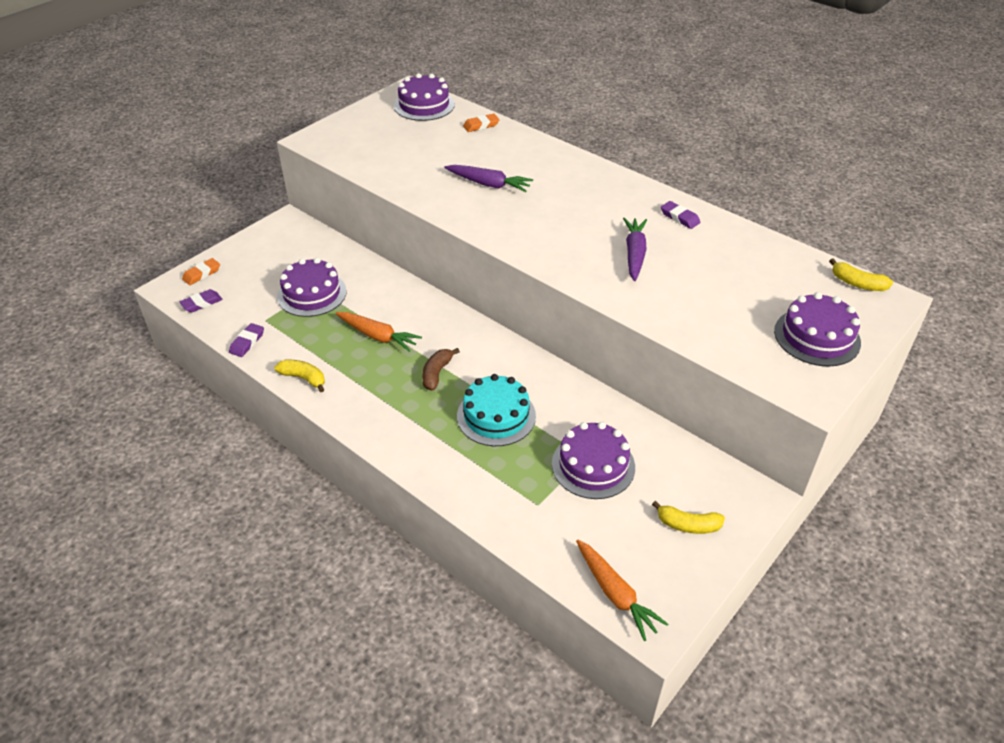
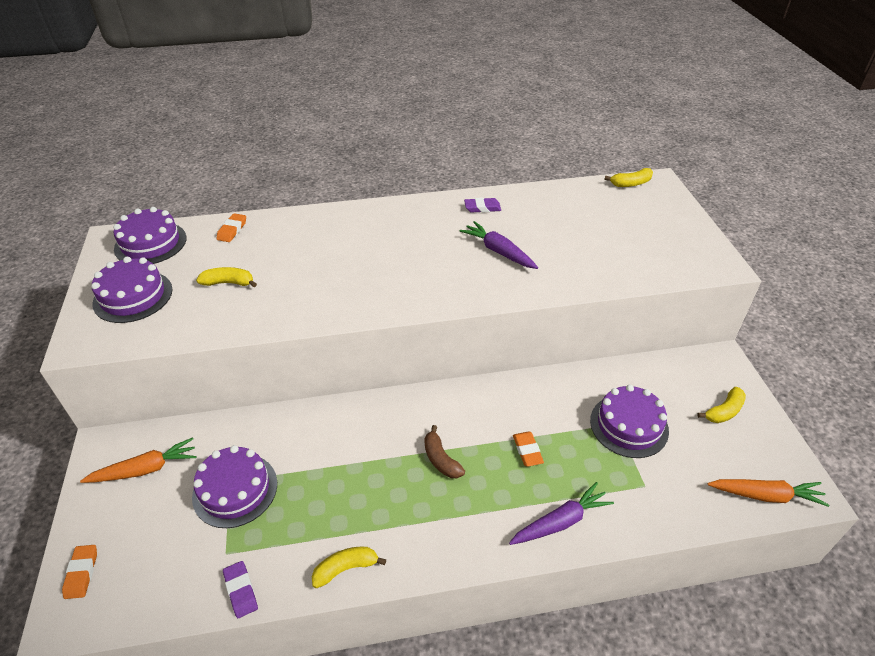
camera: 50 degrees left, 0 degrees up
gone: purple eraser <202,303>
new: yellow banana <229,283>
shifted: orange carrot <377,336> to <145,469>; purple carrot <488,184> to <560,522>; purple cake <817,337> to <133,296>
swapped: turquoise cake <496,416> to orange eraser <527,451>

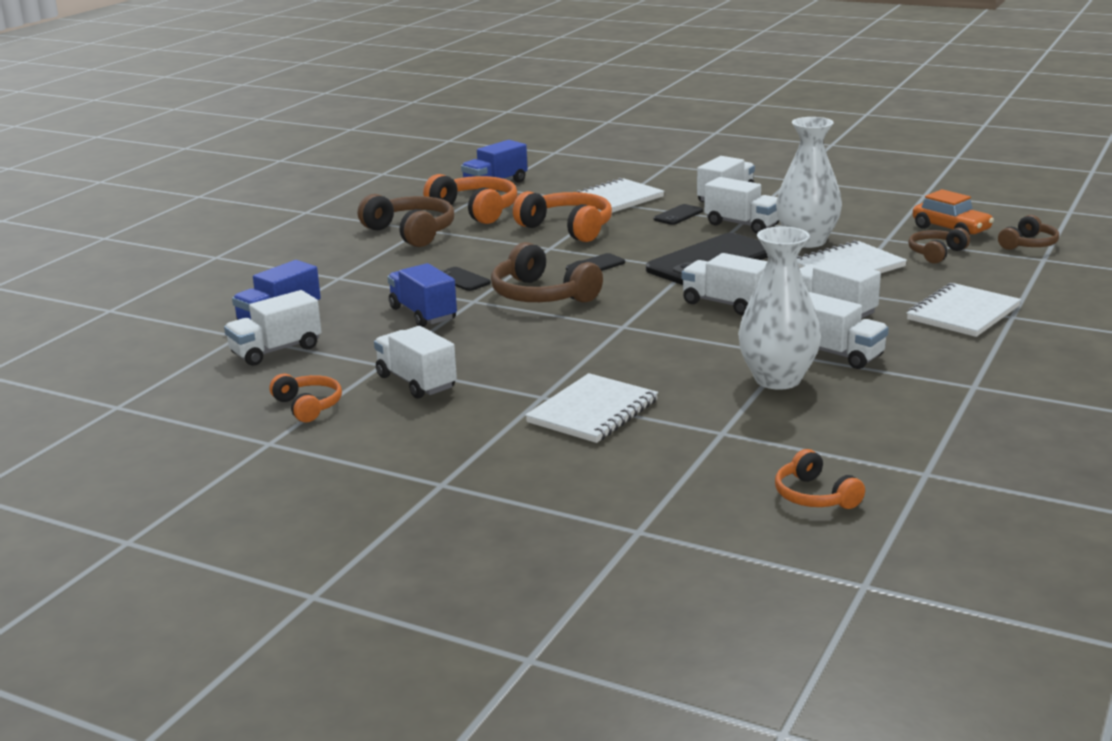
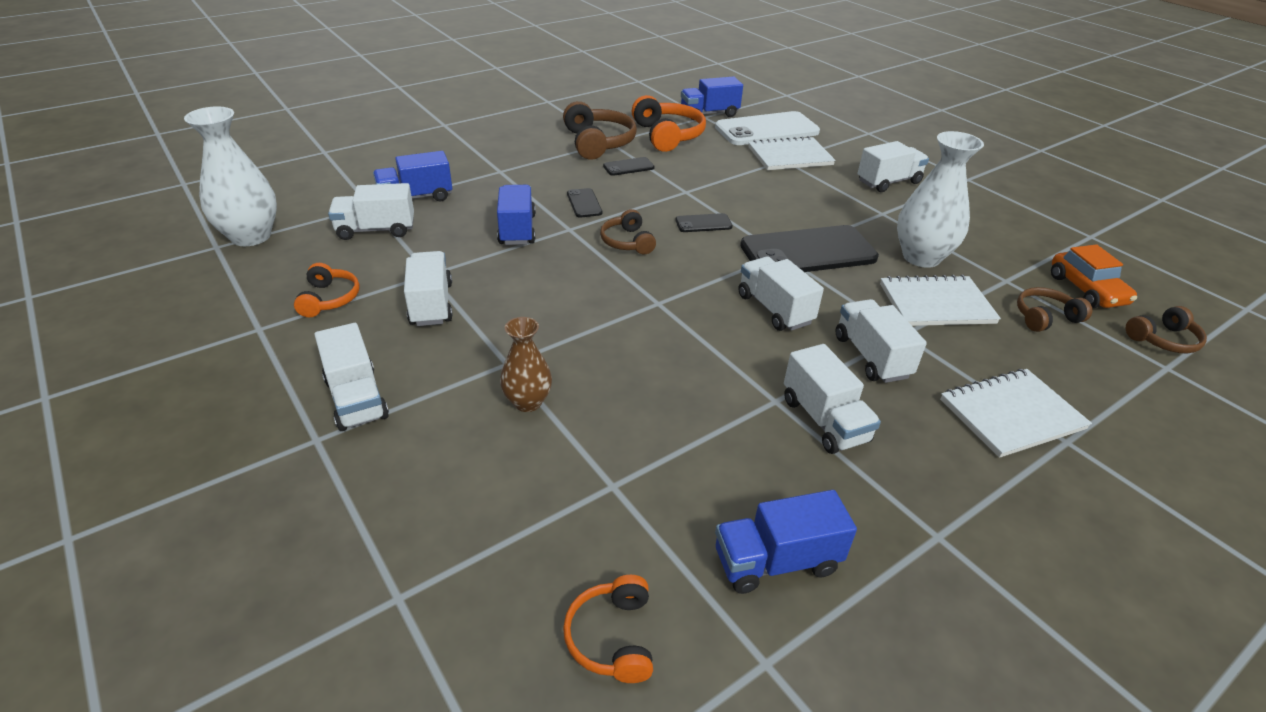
camera: 25 degrees right, 15 degrees up
gone: orange headphones <568,228>
new: white phone <766,130>; blue truck <776,561>
shifted: black phone <678,215> to <628,167>; white truck <742,225> to <356,399>; white vase <777,379> to <251,236>
swapped: white notebook <593,411> to brown vase <527,402>
scaled: brown headphones <541,295> = <627,242> x0.59

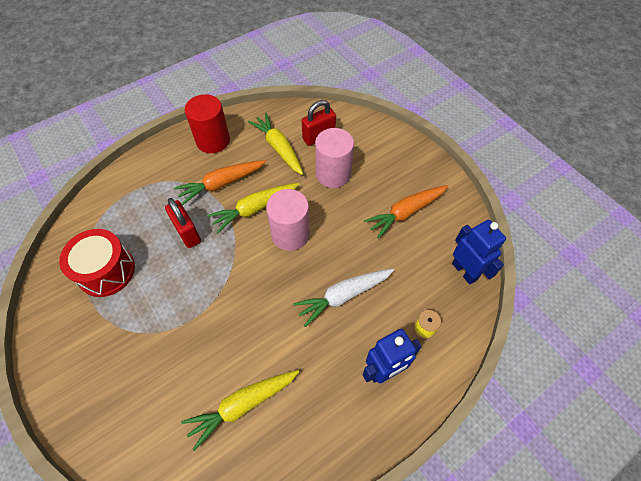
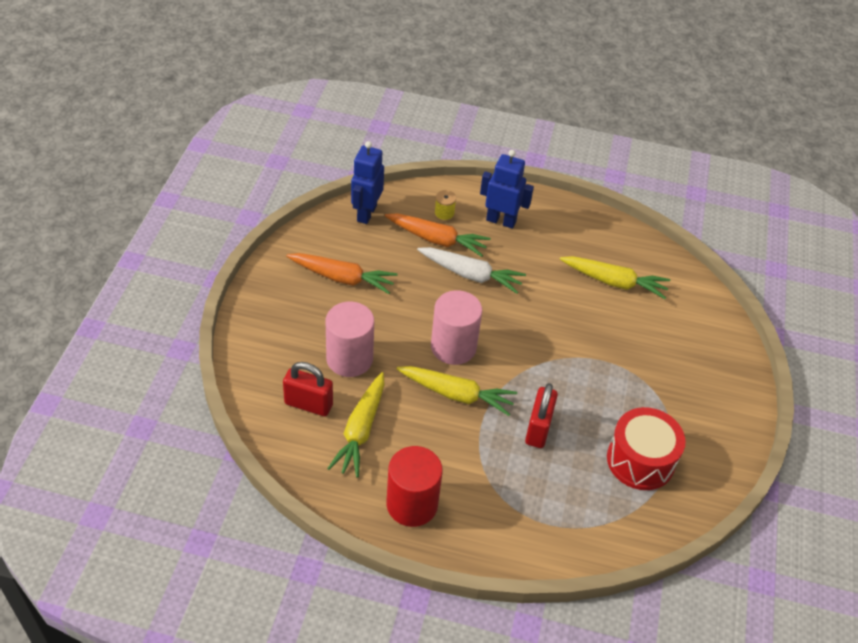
camera: 135 degrees left, 10 degrees down
shifted: orange carrot <221,184> to <437,239>

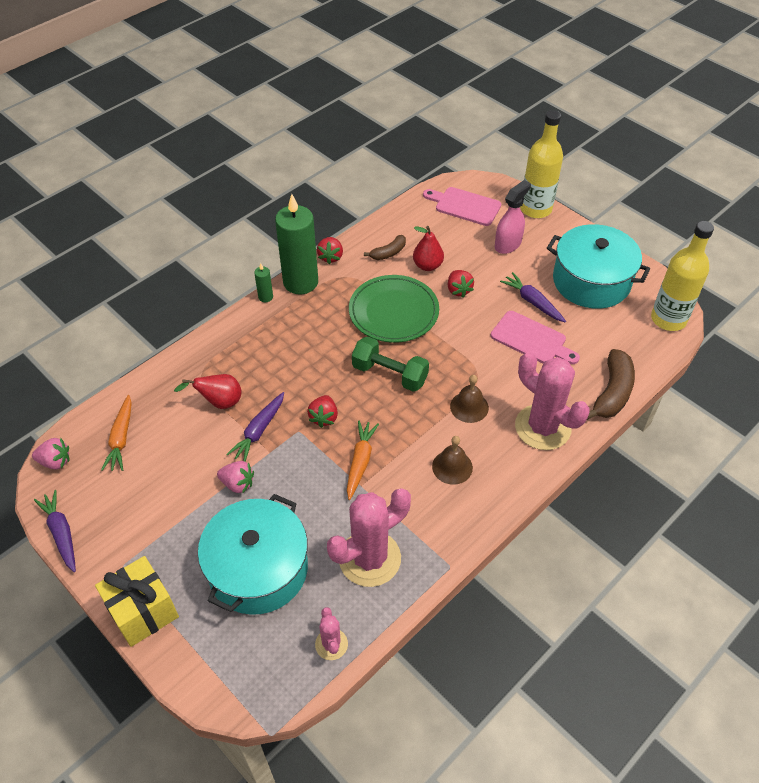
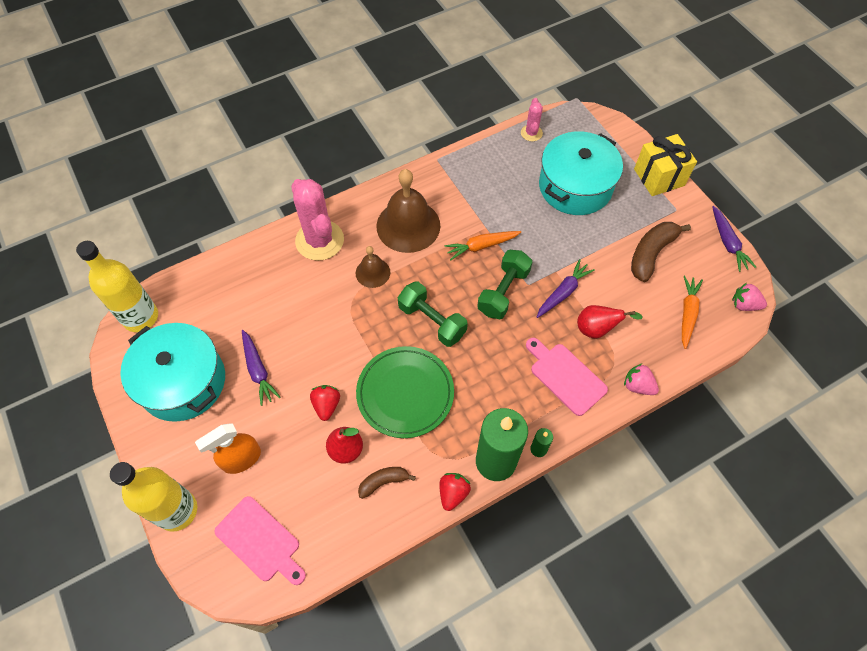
camera: 165 degrees left, 10 degrees up
gone: pink cactus <369,558>
shifted: pink strawberry <237,484> to <638,386>; pink cutting board <531,339> to <565,376>; brown banana <612,392> to <651,254>
swapped: red strawberry <324,417> to green dumbbell <503,292>
repainted: pink spray bottle <508,244> to orange spray bottle <241,459>
rotated: orange carrot <360,461> = <481,246> 45 degrees clockwise
scaled: brown bell <452,467> = <408,225> x1.91

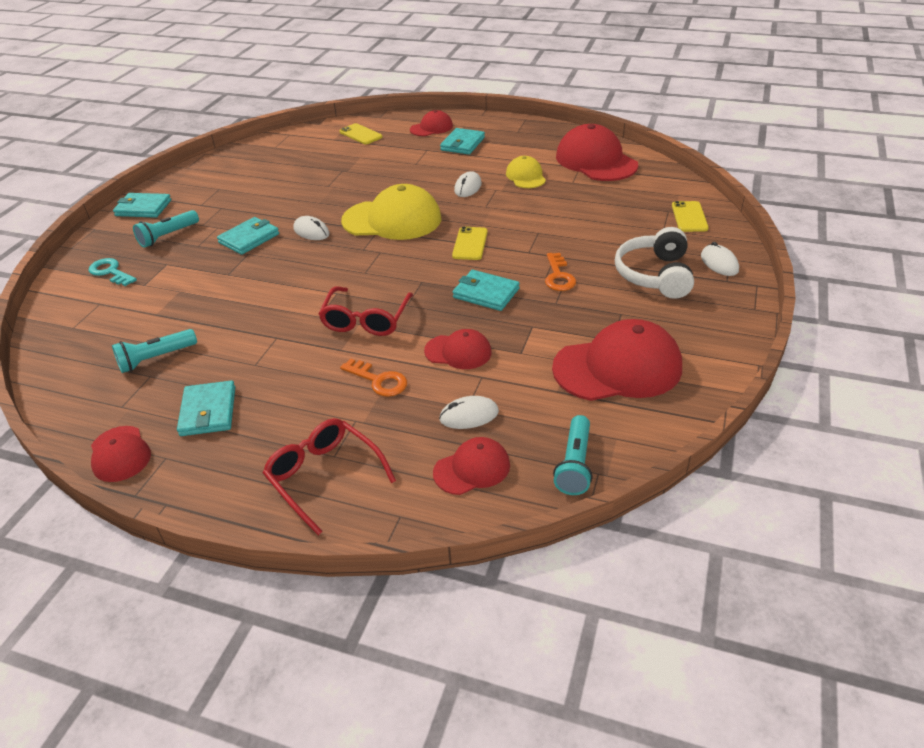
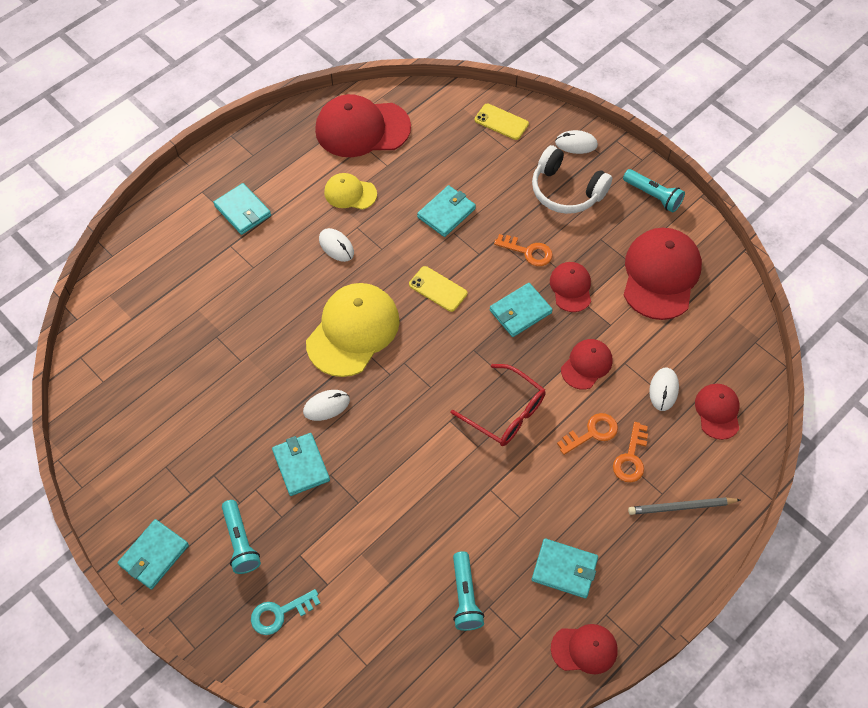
camera: 65 degrees left, 20 degrees up
gone: yellow phone <361,134>
new: turquoise wallet <446,213>; orange key <631,457>
shifted: red cap <431,128> to <571,288>; turquoise flashlight <574,464> to <653,196>
swapped: red glasses <324,477> to grey pencil <681,507>

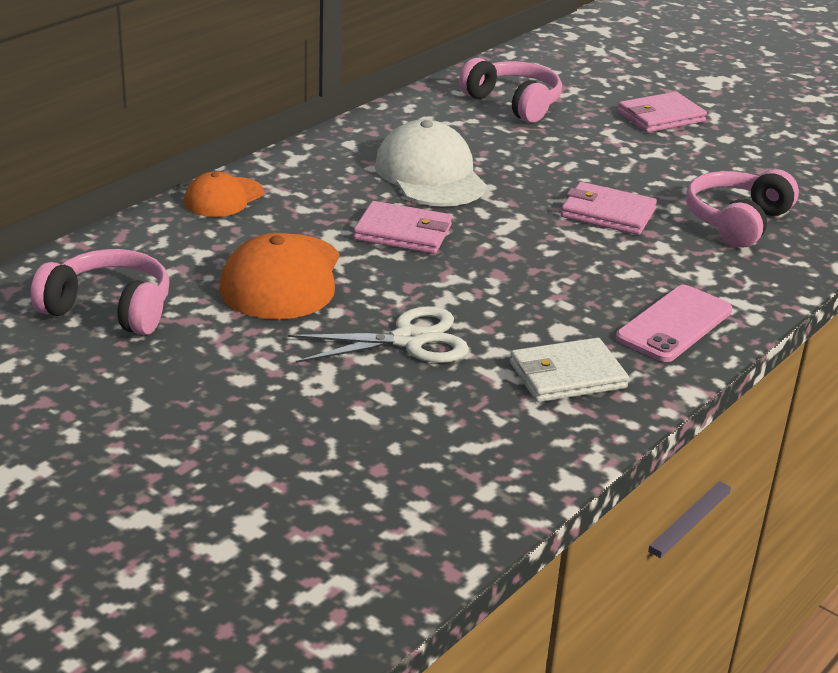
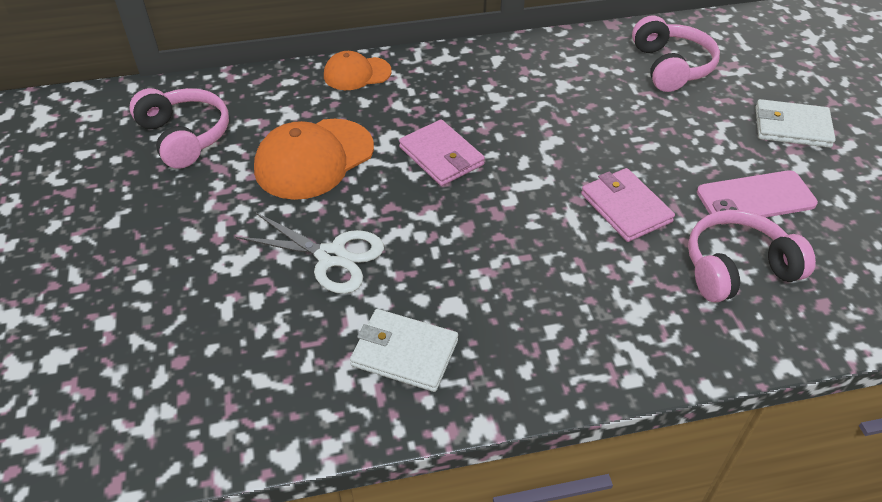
camera: 40 degrees right, 15 degrees up
gone: white cap <430,175>
shifted: pink phone <674,324> to <755,198>
repainted: pink wallet <660,117> to white wallet <792,127>

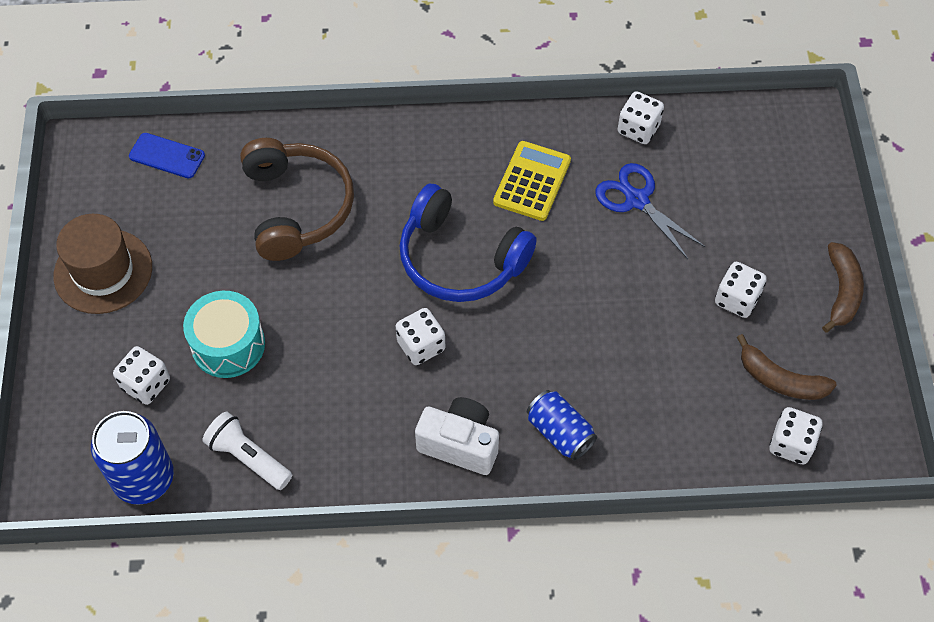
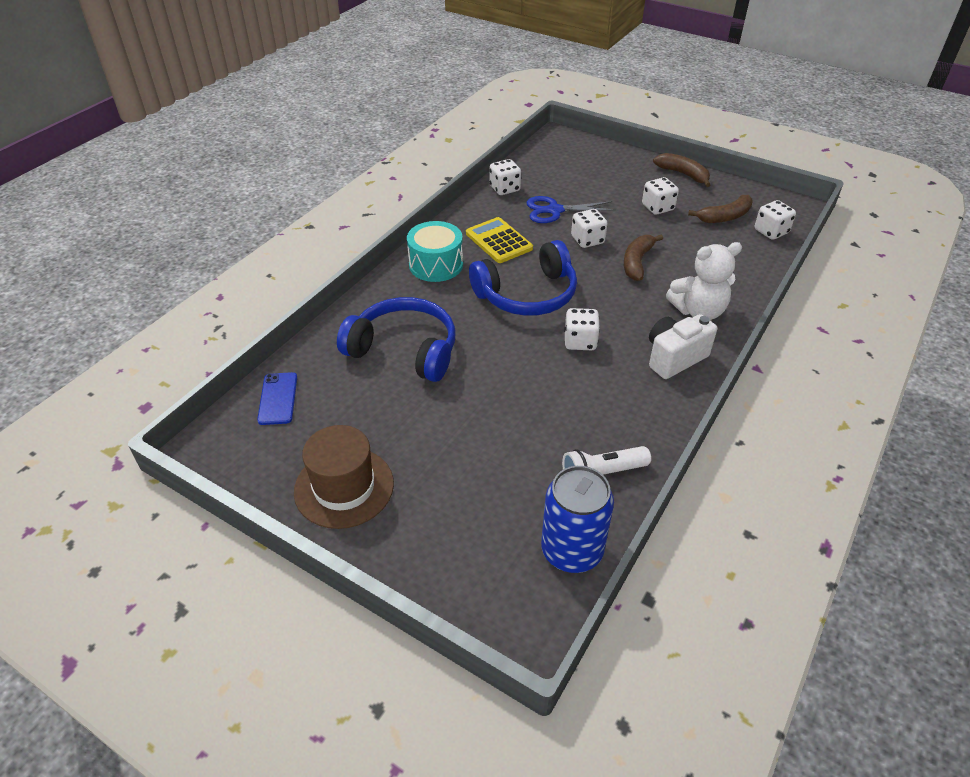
camera: 55 degrees left, 15 degrees down
new: brown banana <637,262>
shifted: white dice <146,384> to <587,240>; turquoise drum <228,345> to <436,265>
swapped: blue can <560,432> to white teddy bear <698,311>
repainted: brown headphones <296,207> to blue headphones <404,350>
rotated: blue phone <167,156> = <278,398> 60 degrees counterclockwise

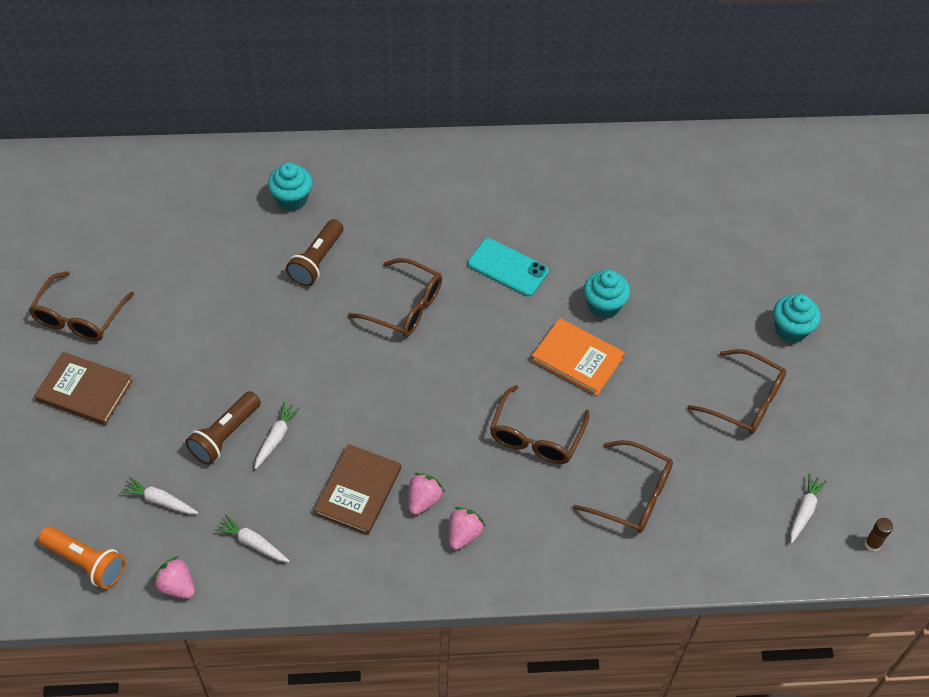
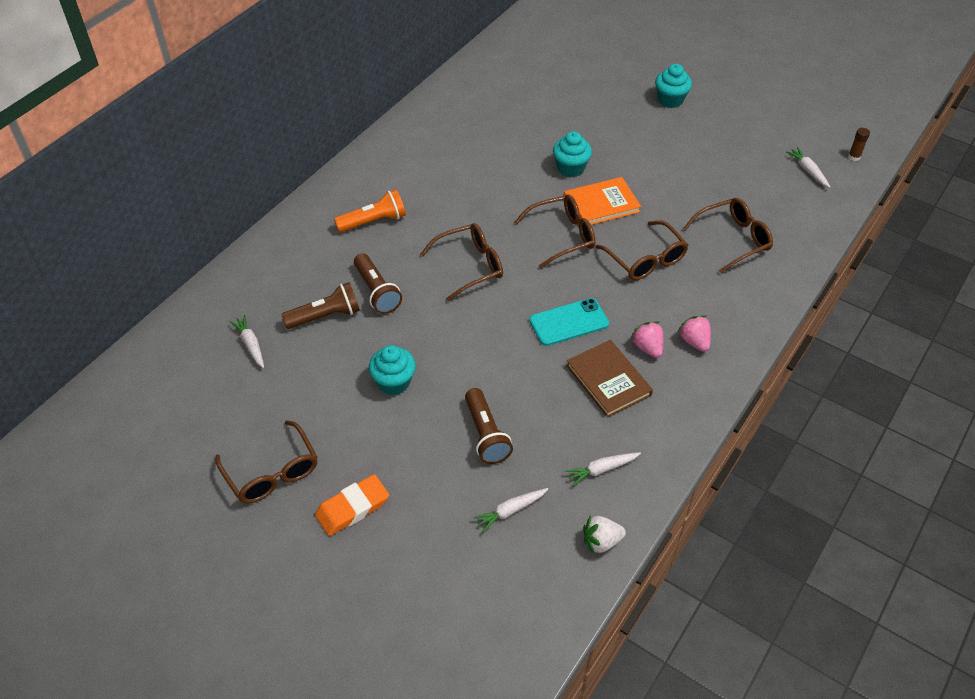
camera: 50 degrees left, 5 degrees down
new: brown flashlight <325,316>
shifted: orange flashlight <86,562> to <373,221>; white carrot <276,438> to <251,344>; turquoise cupcake <292,199> to <394,382>; turquoise phone <507,268> to <569,322>; brown glasses <745,401> to <562,236>
swapped: brown book <84,391> to orange eraser <352,508>
repainted: pink strawberry <177,586> to white strawberry <601,541>

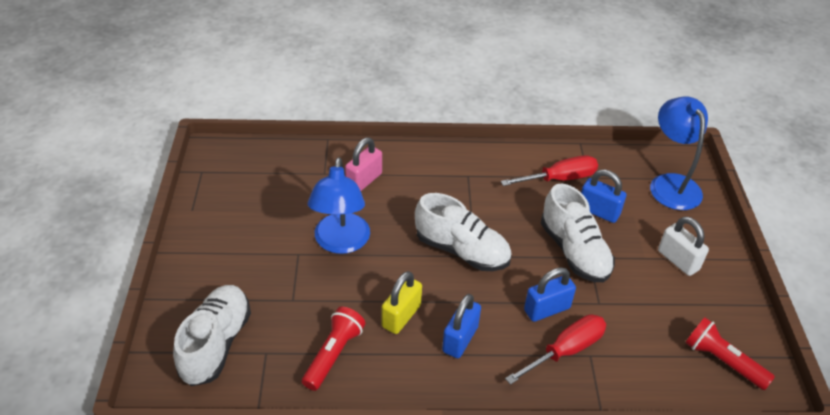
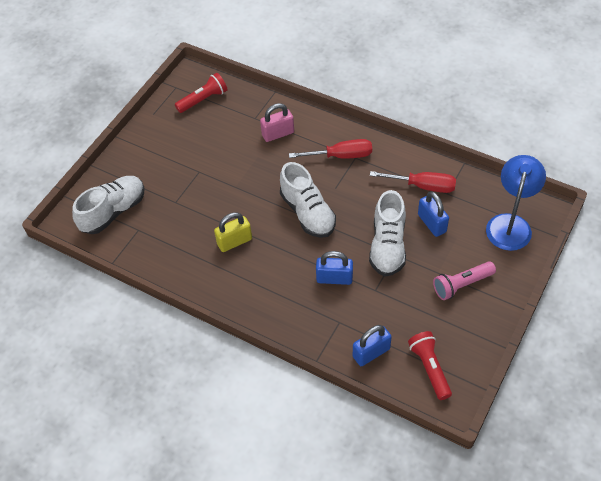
camera: 35 degrees right, 10 degrees up
gone: blue lamp <341,243>
shifted: red flashlight <333,354> to <203,100>; blue padlock <460,339> to <371,353>; red screwdriver <565,351> to <341,156>
swapped: white padlock <678,260> to pink flashlight <461,285>

